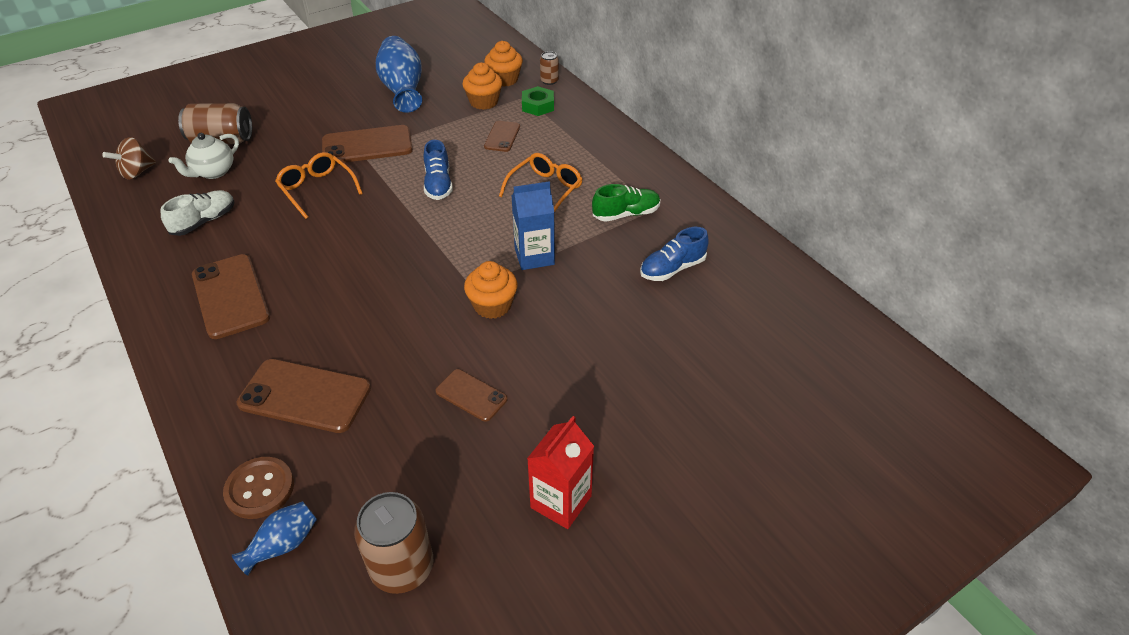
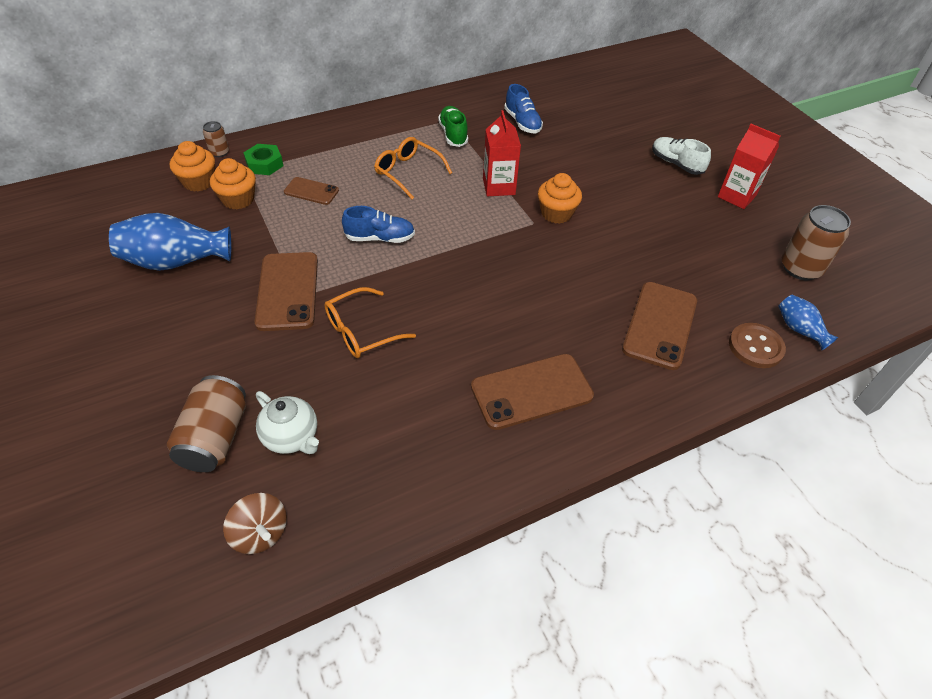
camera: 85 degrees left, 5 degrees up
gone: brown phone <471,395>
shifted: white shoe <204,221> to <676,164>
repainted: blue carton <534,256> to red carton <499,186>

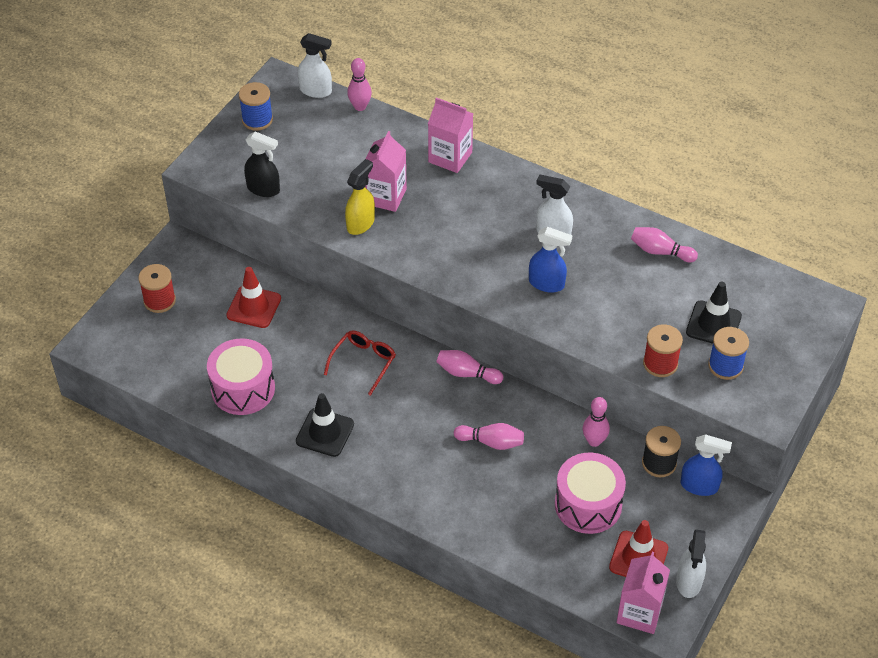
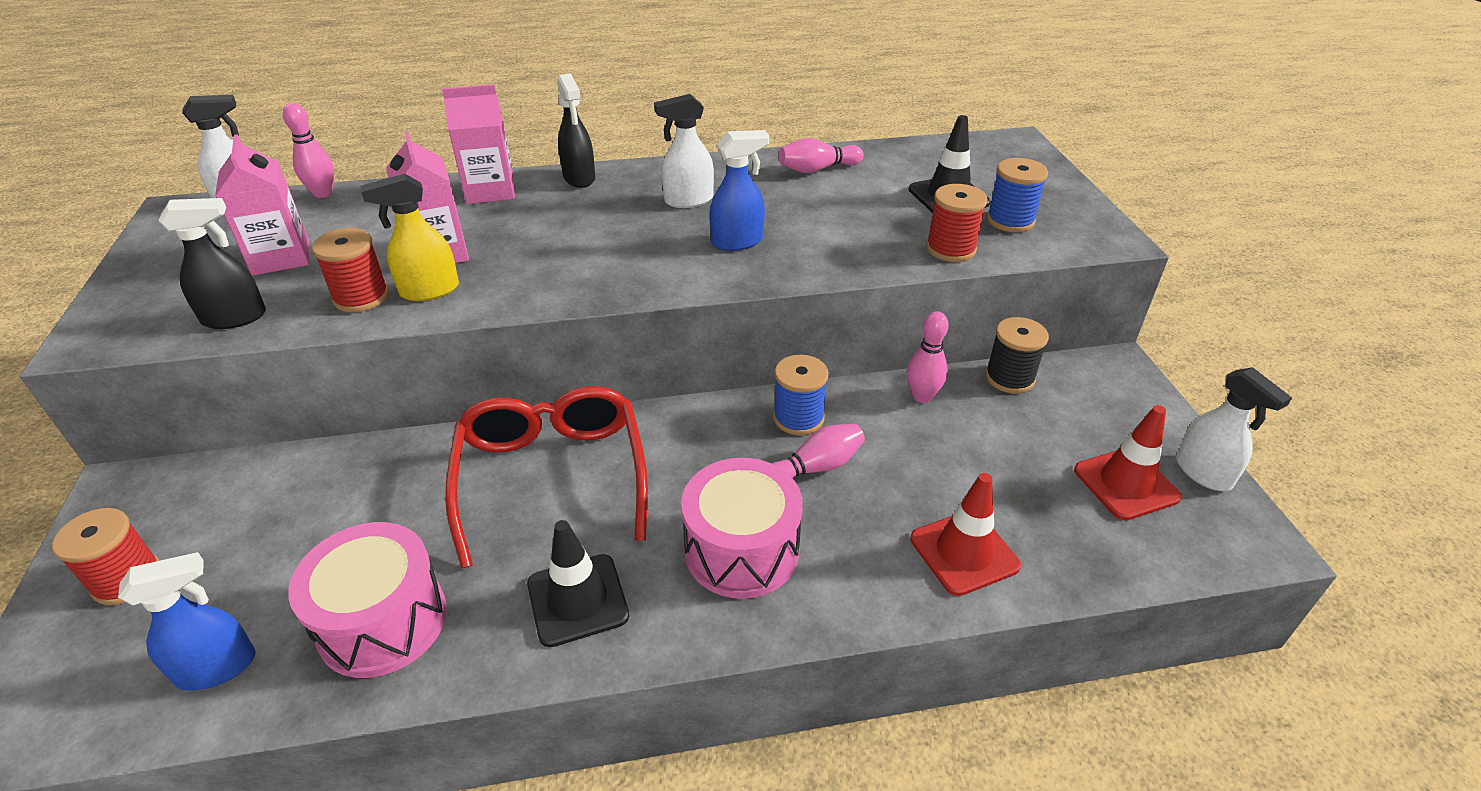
camera: 40 degrees left, 10 degrees down
gone: pink bowling pin <467,373>
new: red spool <361,297>; black spray bottle <579,178>
shifted: red traffic cone <254,307> to <964,552>; blue spool <257,120> to <798,418>; pink drum <588,504> to <741,550>; pink carton <639,612> to <281,257>; blue spray bottle <699,486> to <217,667>
rotated: yellow spray bottle <360,223> = <429,291> 105 degrees counterclockwise
scaled: red glasses <364,362> = <552,475> x1.84

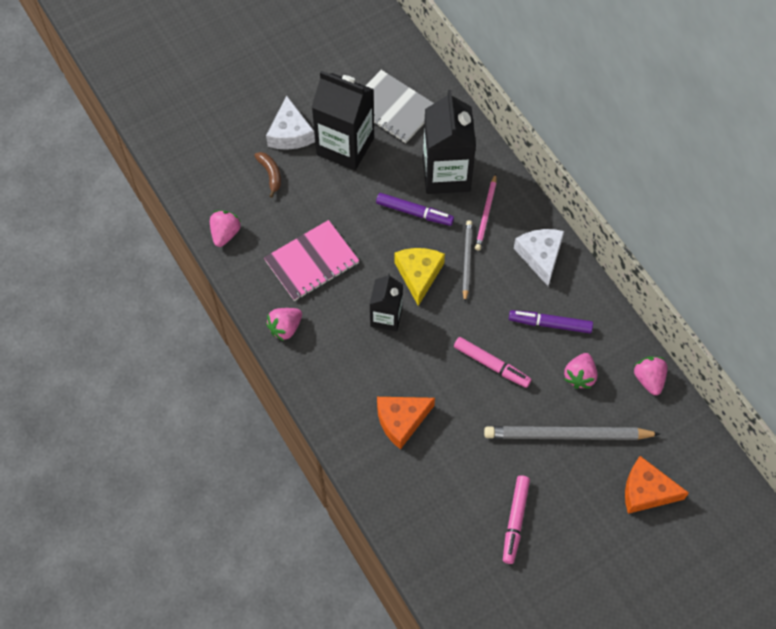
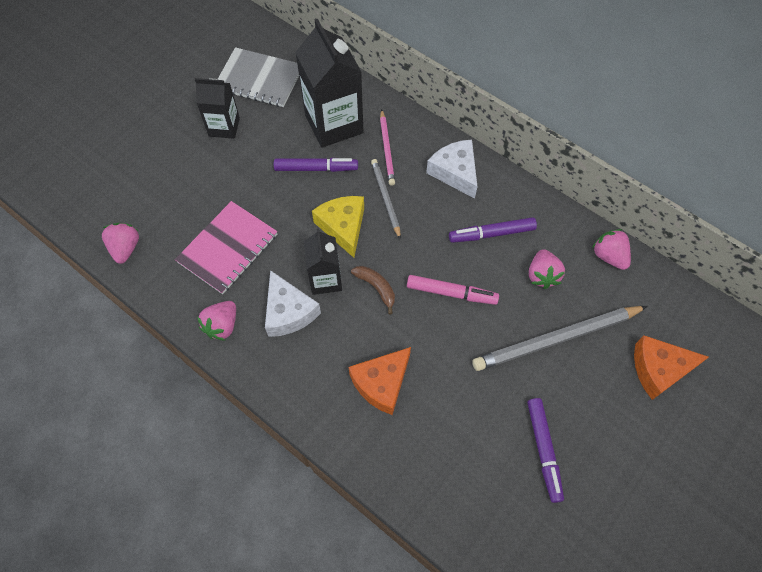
camera: 20 degrees left, 0 degrees up
shifted: brown banana <270,174> to <376,287>; white cheese <290,133> to <288,312>
repainted: pink marker <515,521> to purple marker <543,450>
scaled: black carton <345,146> = <224,127> x0.59

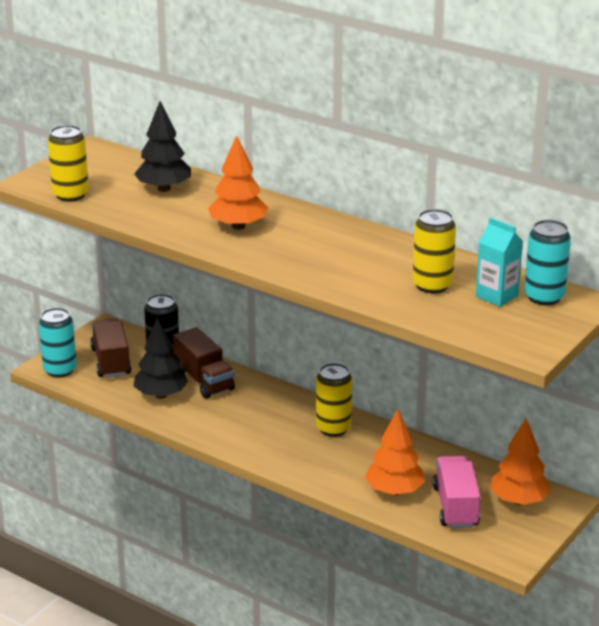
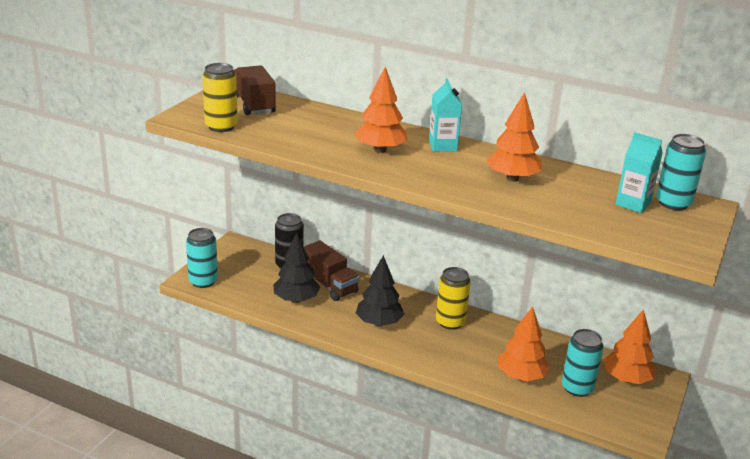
camera: 10 degrees left, 0 degrees up
gone: yellow can <432,285>
new: turquoise carton <442,146>; orange tree <512,178>
shifted: brown truck <111,362> to <253,104>; black tree <164,189> to <379,323>
swapped: pink truck <455,507> to turquoise can <577,388>

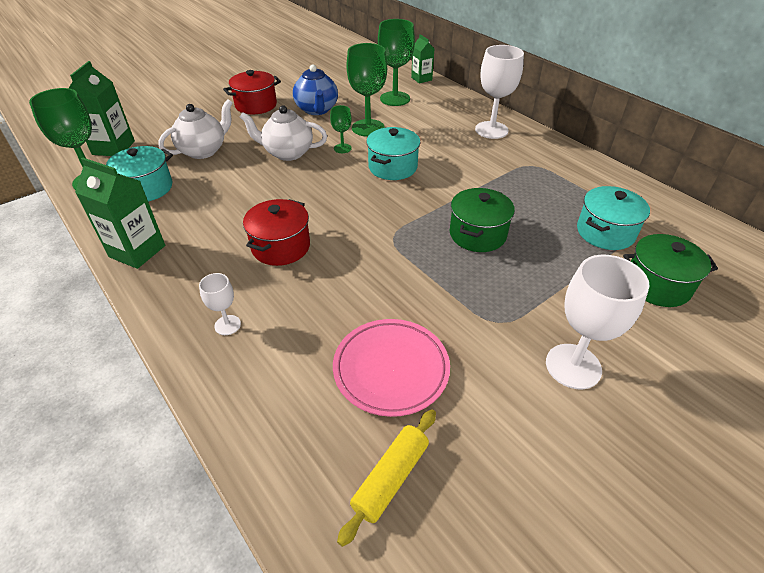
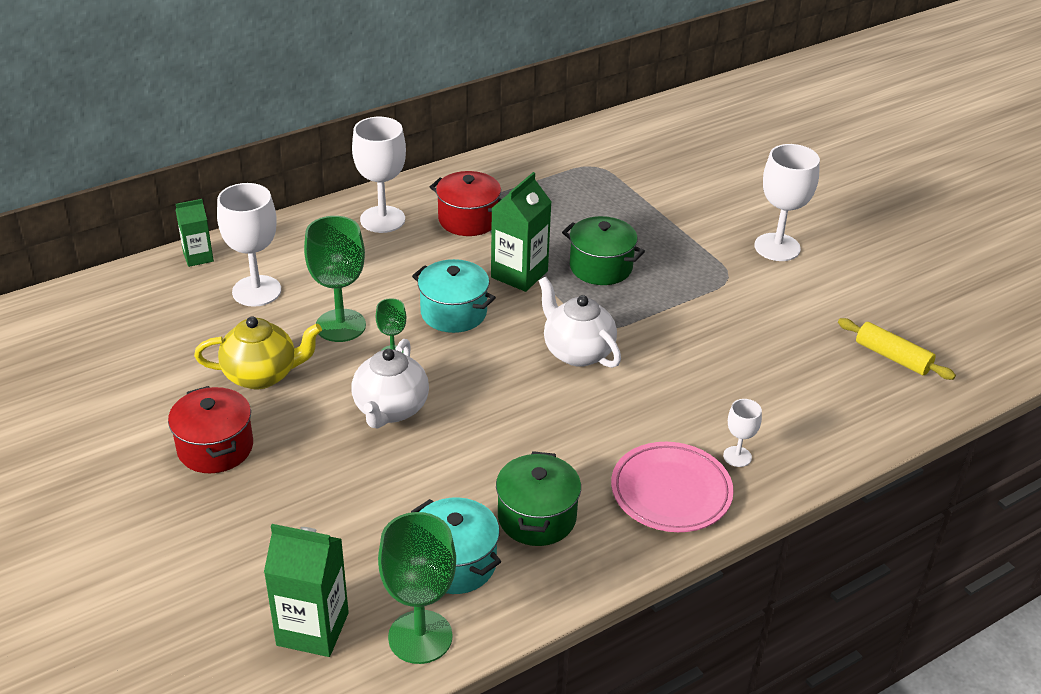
camera: 85 degrees left, 5 degrees down
gone: turquoise pot <605,232>
shifted: green carton <137,251> to <519,274>; white teapot <203,150> to <577,352>; red pot <281,247> to <468,219>; pink plate <391,369> to <671,492>; green pot <657,285> to <536,517>
repainted: blue teapot <317,110> to yellow teapot <262,375>; green goblet <395,99> to white goblet <256,291>

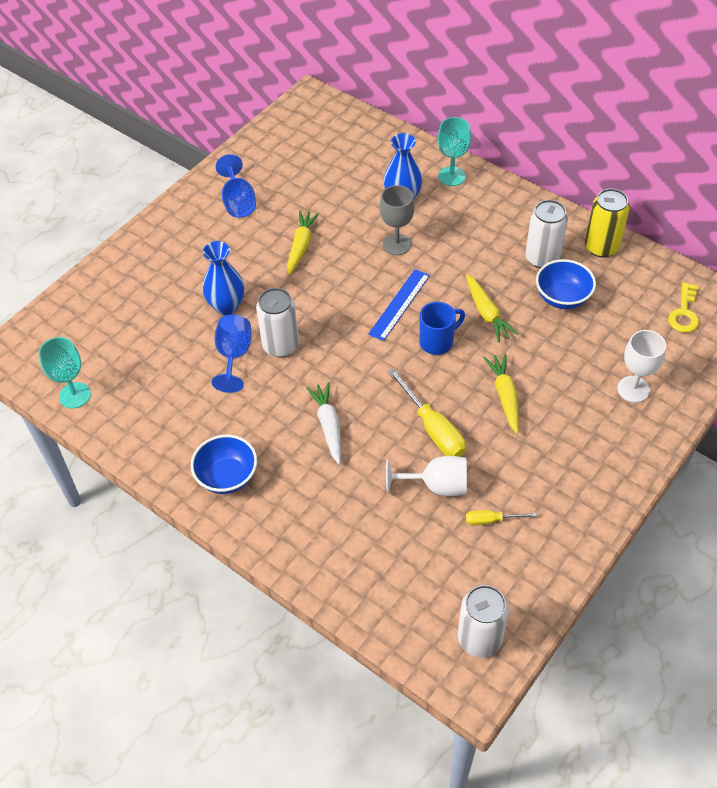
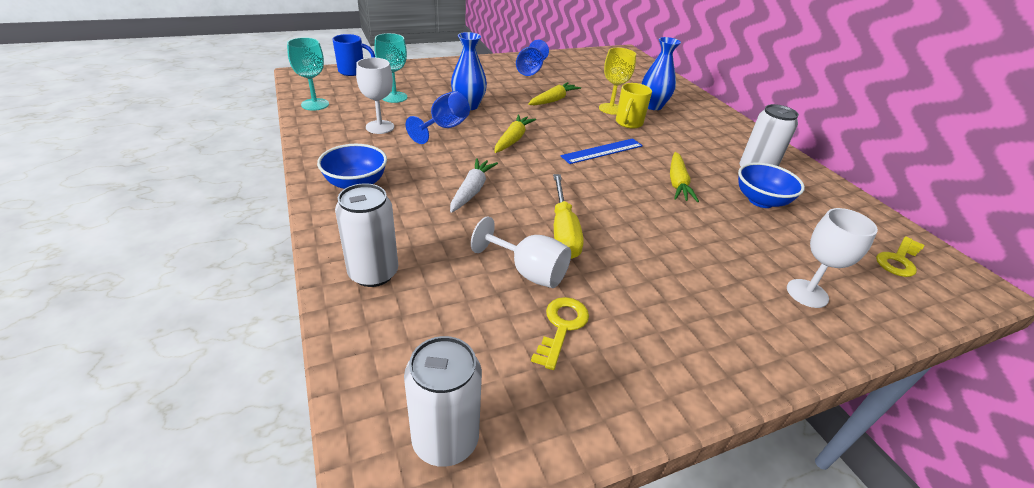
camera: 25 degrees right, 15 degrees down
gone: yellow can <601,247>
new: white goblet <380,127>; yellow goblet <610,109>
shifted: white can <281,345> to <373,273>; blue mug <438,341> to <353,71>; turquoise goblet <451,176> to <394,97>; yellow carrot <505,396> to <513,139>
swapped: grey goblet <396,244> to yellow mug <628,123>; yellow screwdriver <491,520> to yellow key <561,327>

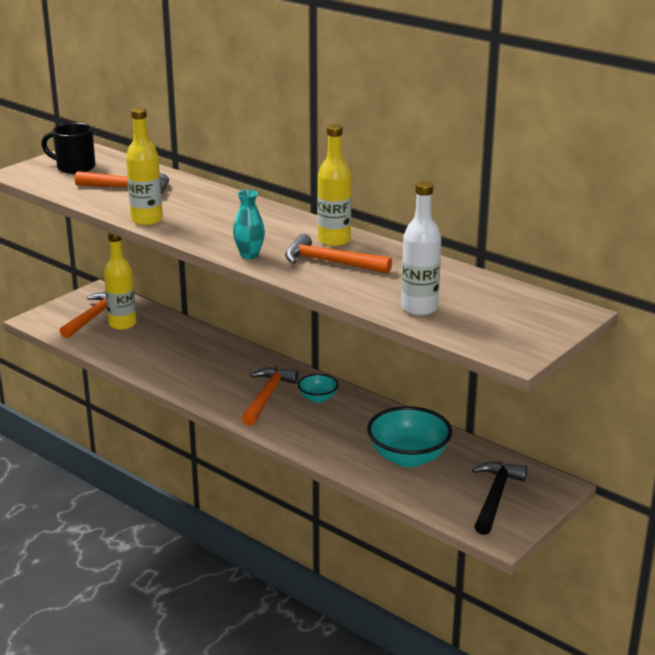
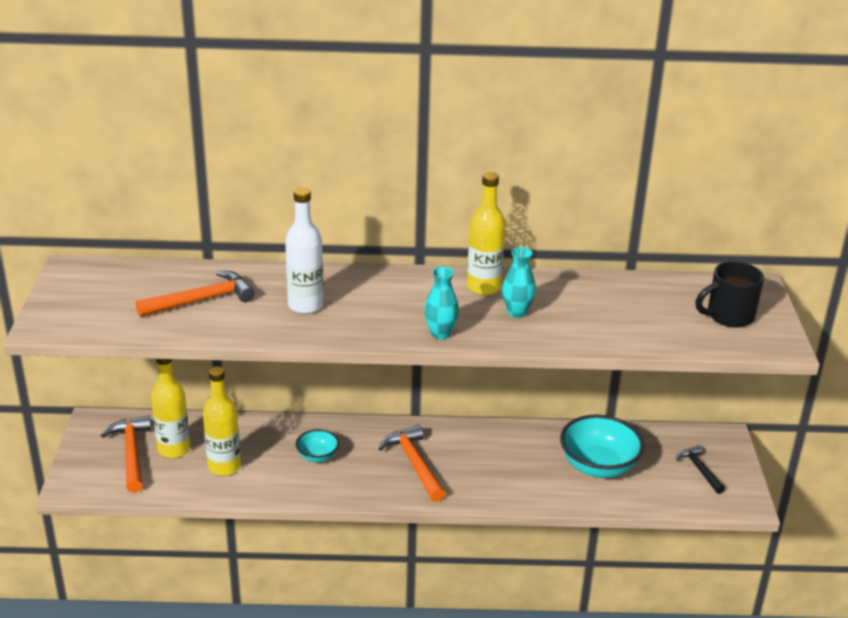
camera: 40 degrees left, 5 degrees up
shifted: black mug <74,167> to <728,316>; yellow bottle <147,220> to <224,467>; turquoise bowl <318,398> to <317,456>; white bottle <419,308> to <305,305>
swapped: orange hammer <330,262> to turquoise vase <517,312>
scaled: black hammer <495,497> = <699,469> x0.63

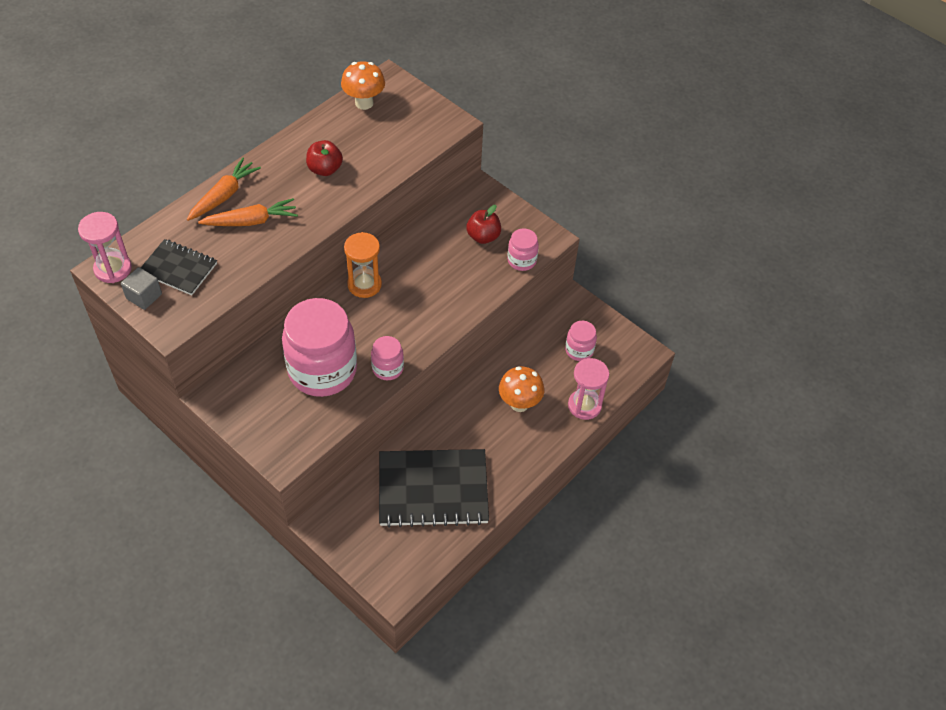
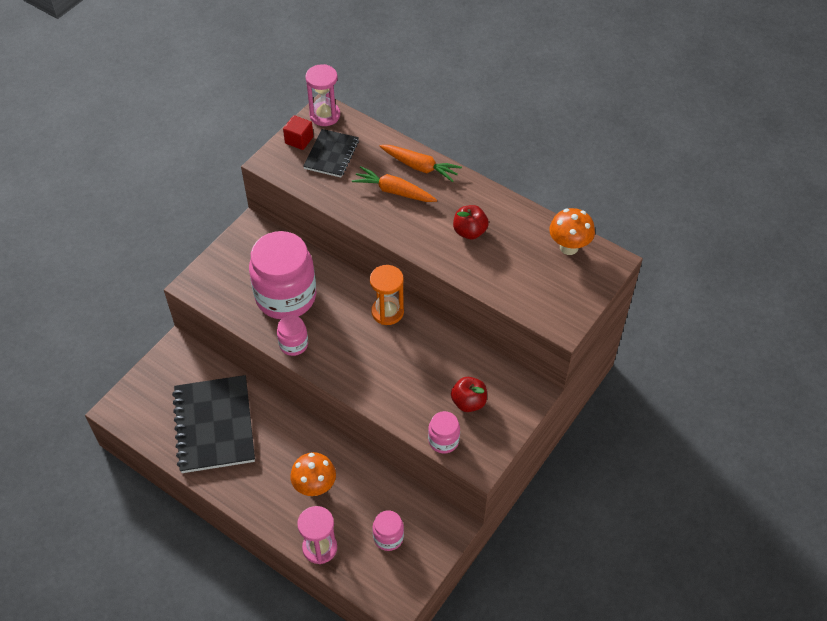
camera: 85 degrees right, 0 degrees up
repainted: grey cube <144,296> to red cube <299,140>
rotated: orange carrot <251,221> = <394,191> 135 degrees clockwise

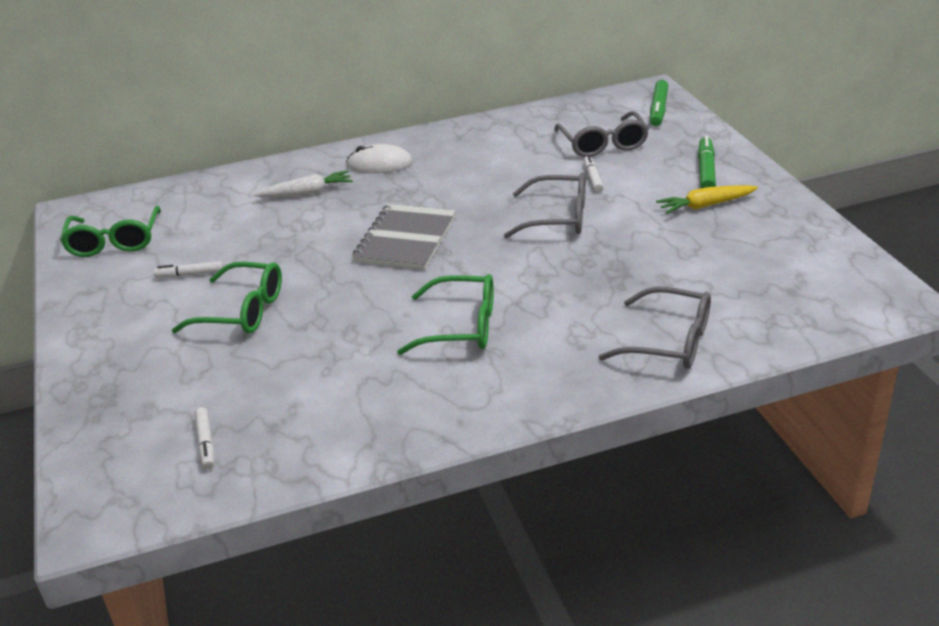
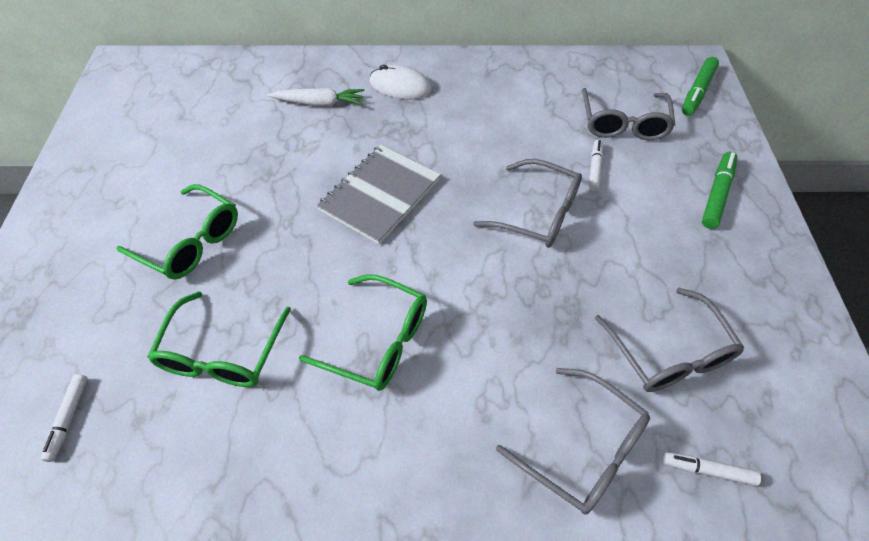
camera: 15 degrees right, 20 degrees up
gone: yellow carrot <705,206>
new: grey glasses <668,352>
shifted: green glasses <114,241> to <222,352>; white marker <190,274> to <708,470>

